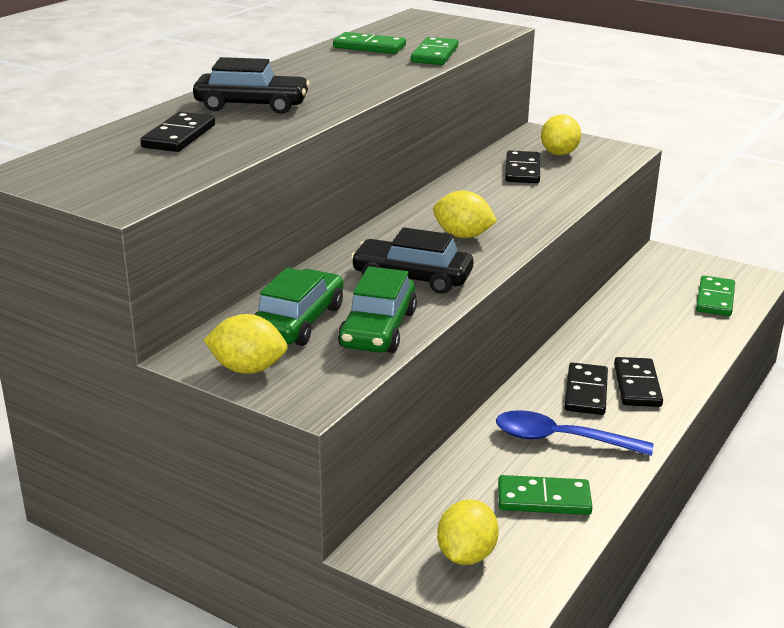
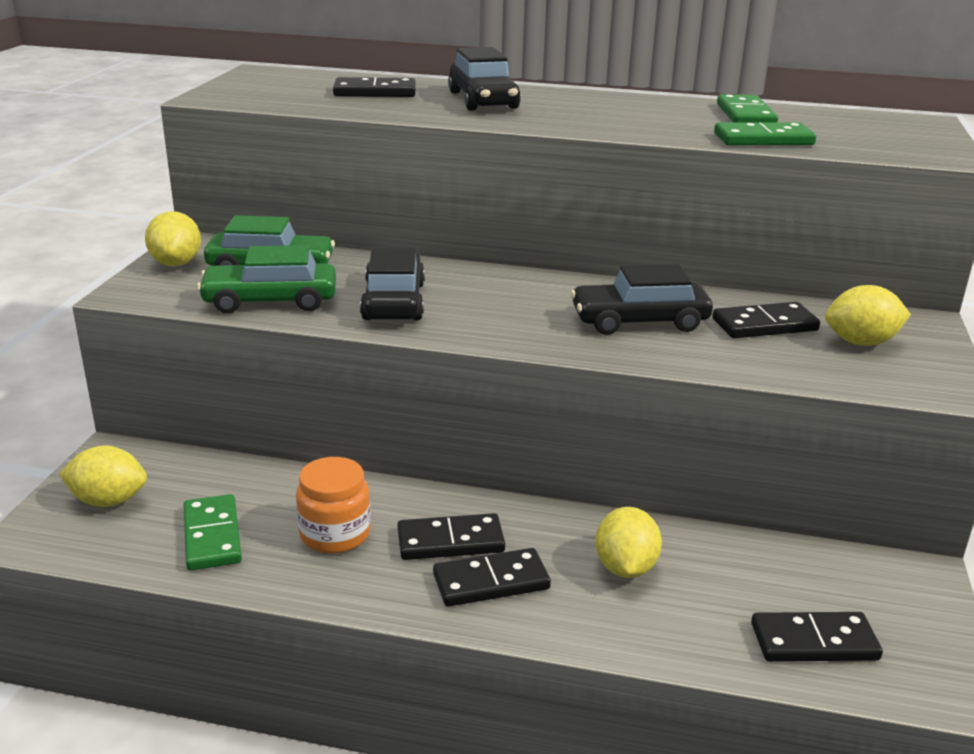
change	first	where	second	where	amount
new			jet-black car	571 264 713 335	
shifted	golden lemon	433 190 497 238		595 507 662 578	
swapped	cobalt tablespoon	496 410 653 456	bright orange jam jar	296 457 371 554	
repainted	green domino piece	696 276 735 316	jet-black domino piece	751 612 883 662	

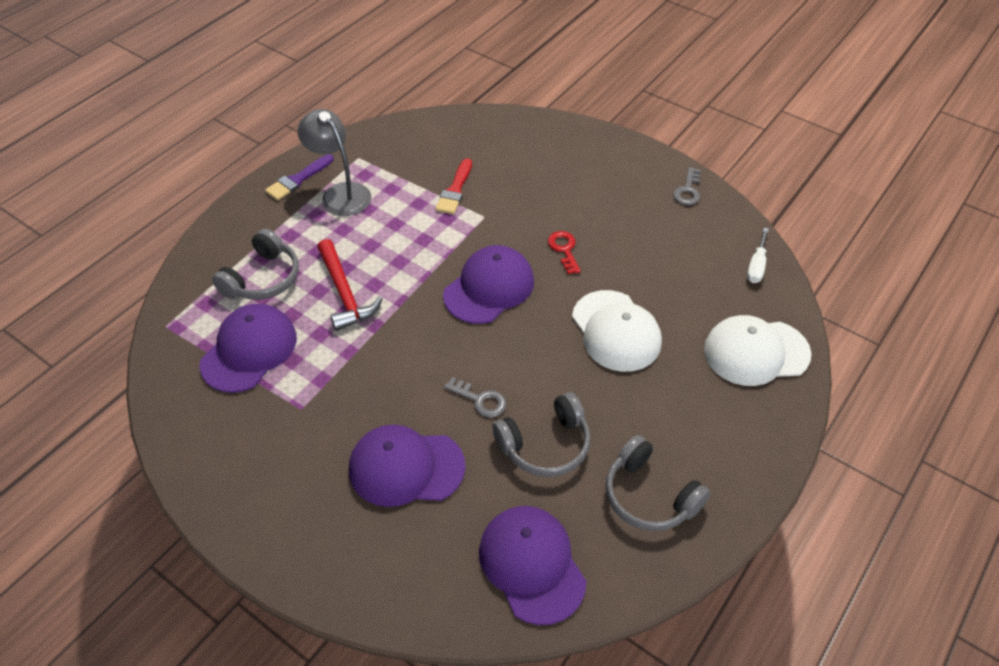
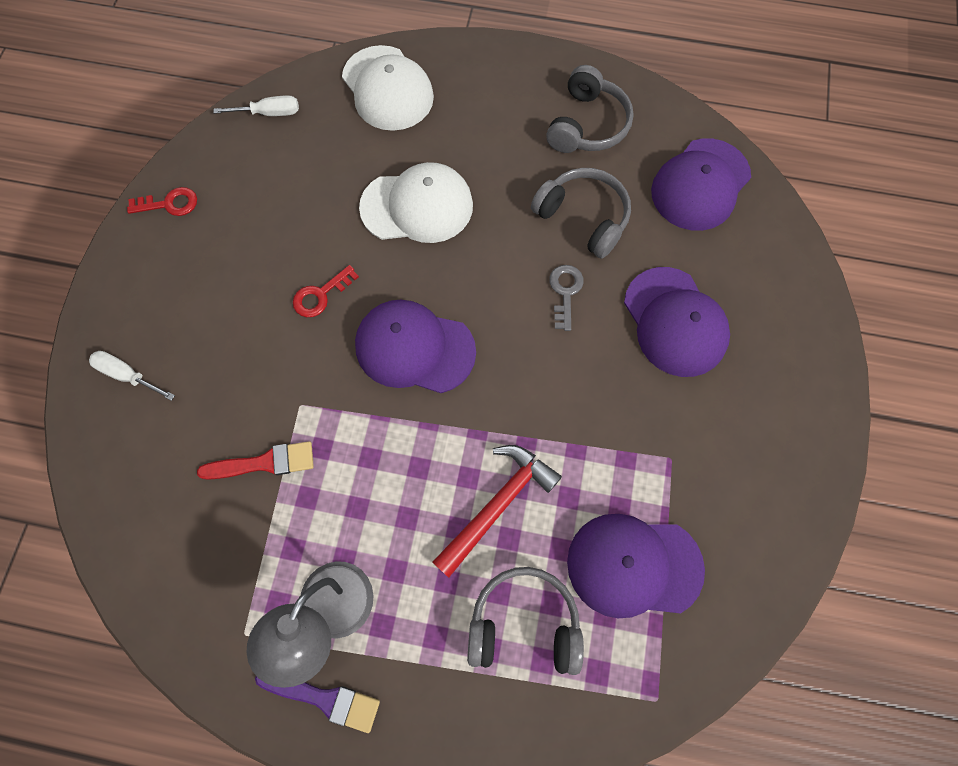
change	first	where	second	where	amount
new			snow-white flat screwdriver	89 351 175 401	
repainted	ash-grey latchkey	673 167 700 205	crimson latchkey	127 187 197 216	
rotated	snow-white baseball cap	572 290 662 372		359 162 473 243	45 degrees clockwise

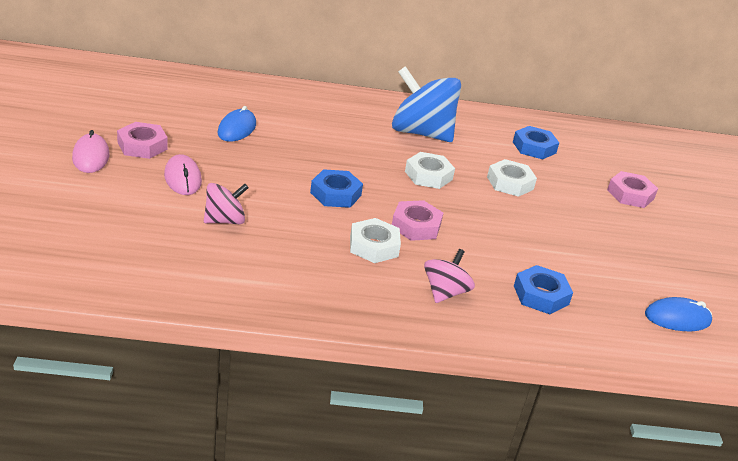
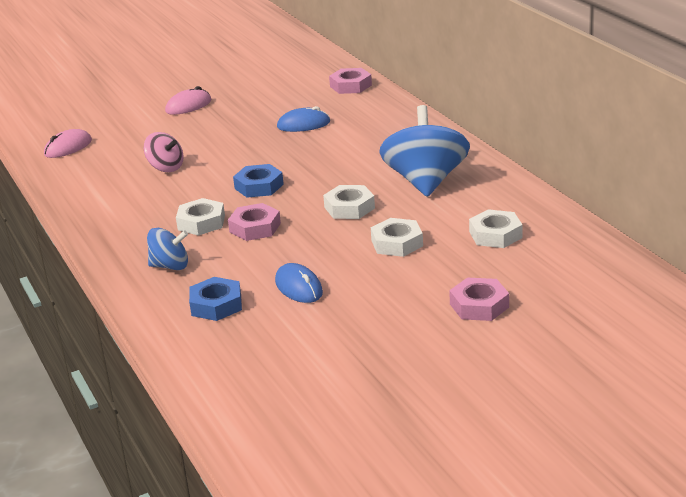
change	first	where	second	where	amount
shifted	rose-pink hexagon nut	117 122 168 159		329 68 372 94	
shifted	rose-pink computer mouse	164 154 202 195		44 129 92 158	
shifted	cobalt computer mouse	645 297 712 331		275 263 323 303	
repainted	rose-pink whirligig	424 249 475 303	cobalt whirligig	147 228 188 270	
repainted	cobalt hexagon nut	513 126 559 159	snow-white hexagon nut	469 209 523 248	

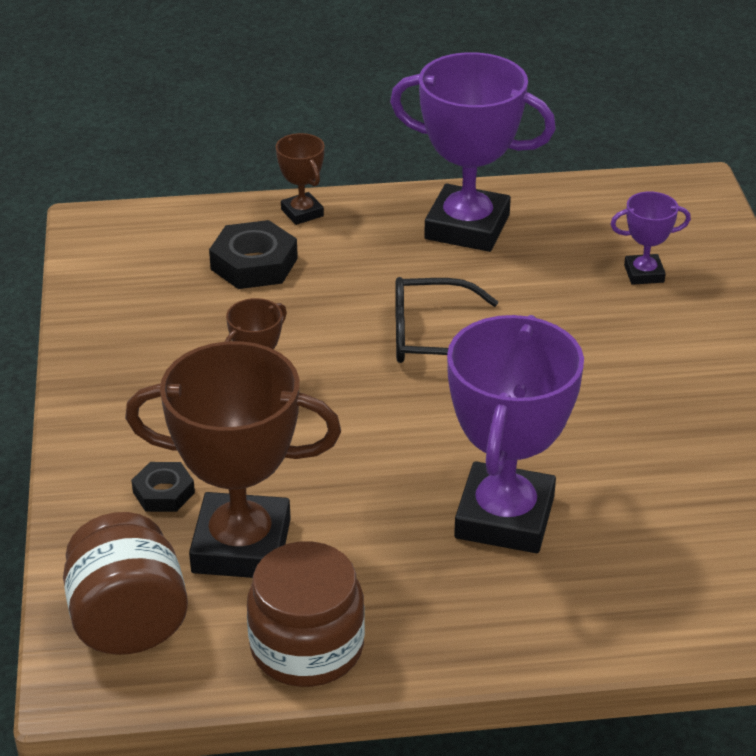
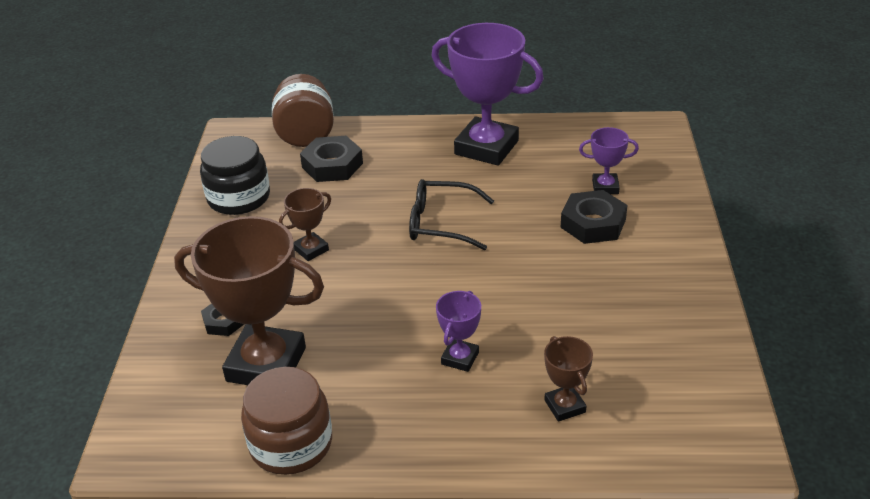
change	first	where	second	where	amount
new			jet-black jam jar	200 136 270 215	
new			jet-black hexagon nut	561 190 627 244	
shifted	brown jam jar	63 512 188 655		272 74 334 147	
shifted	brown prize cup	276 133 325 225		544 336 593 422	
scaled	purple prize cup	447 315 584 553		436 291 481 372	x0.47

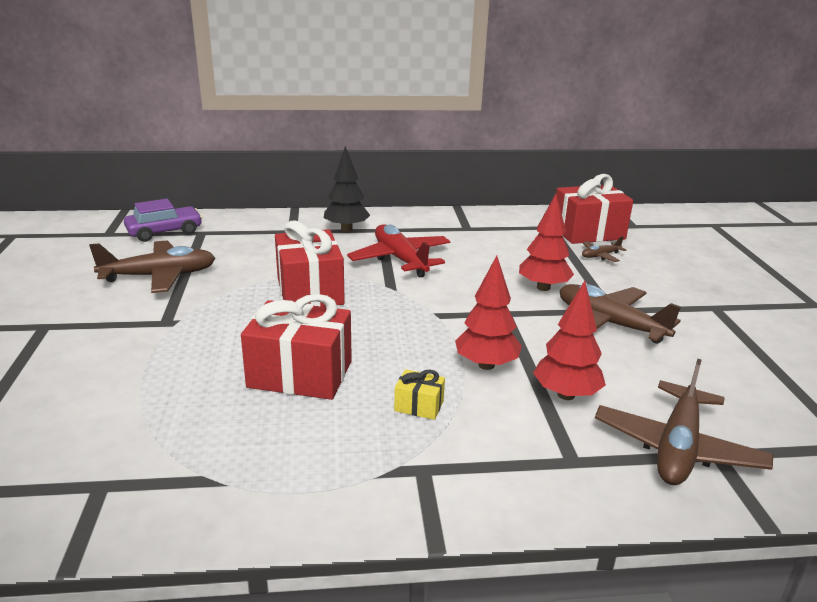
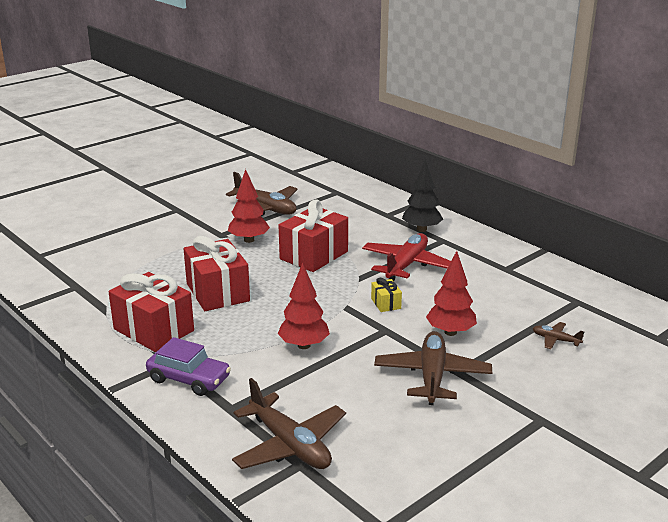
change	first	where	second	where	amount
shifted	purple car	124 199 202 242		146 337 231 396	
shifted	golden present	394 369 445 420		371 278 402 312	
shifted	crimson fir tree	533 281 606 400		228 169 270 243	
shifted	crimson present	556 174 633 244		108 272 194 352	
rotated	brown plane	595 359 773 485		232 378 346 469	120 degrees counterclockwise

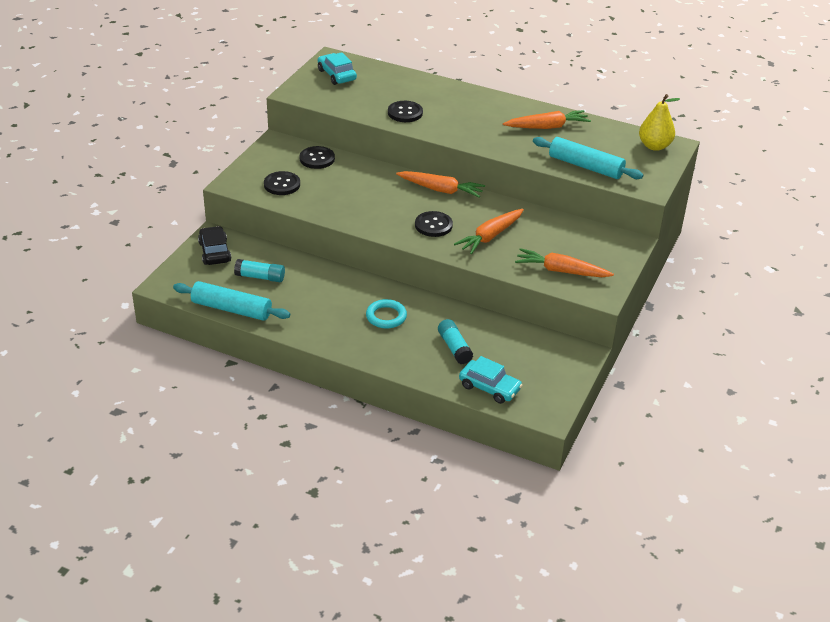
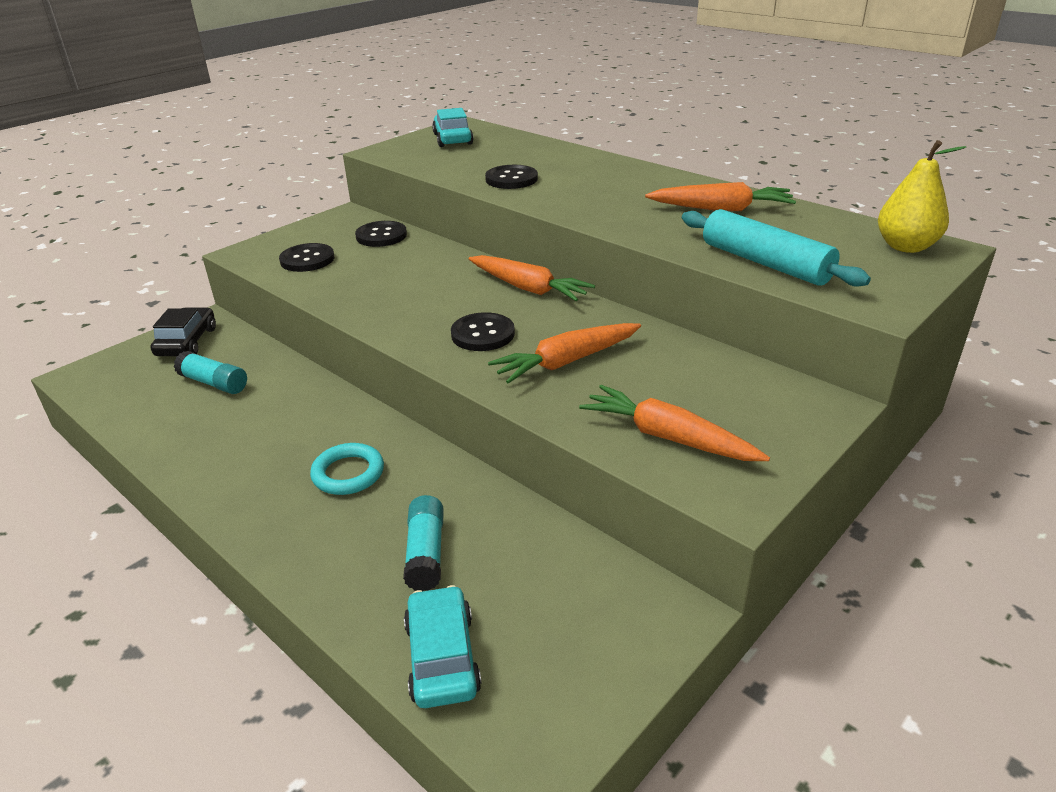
change	first	where	second	where	amount
gone	turquoise rolling pin	173 281 290 321			
rotated	turquoise car	459 356 523 404		404 585 482 708	150 degrees counterclockwise

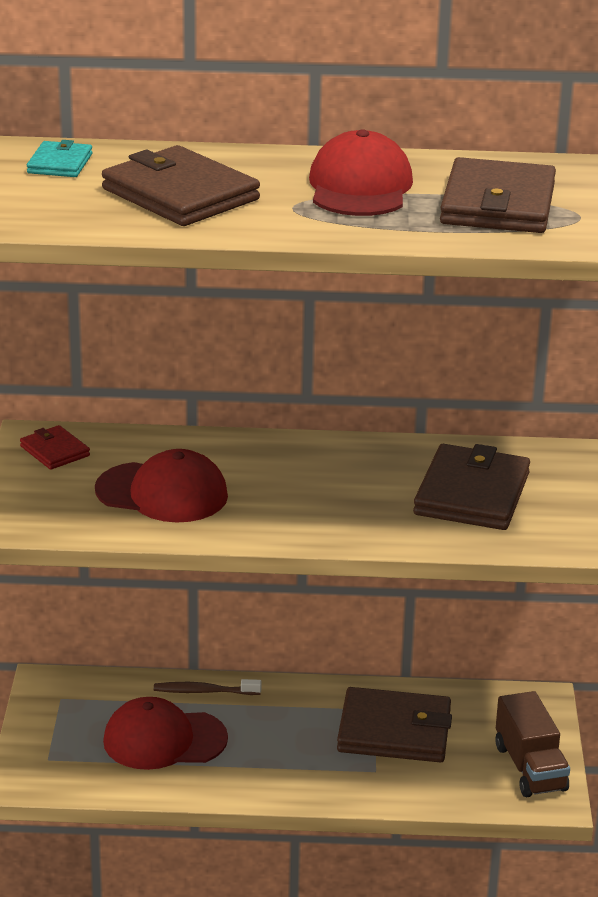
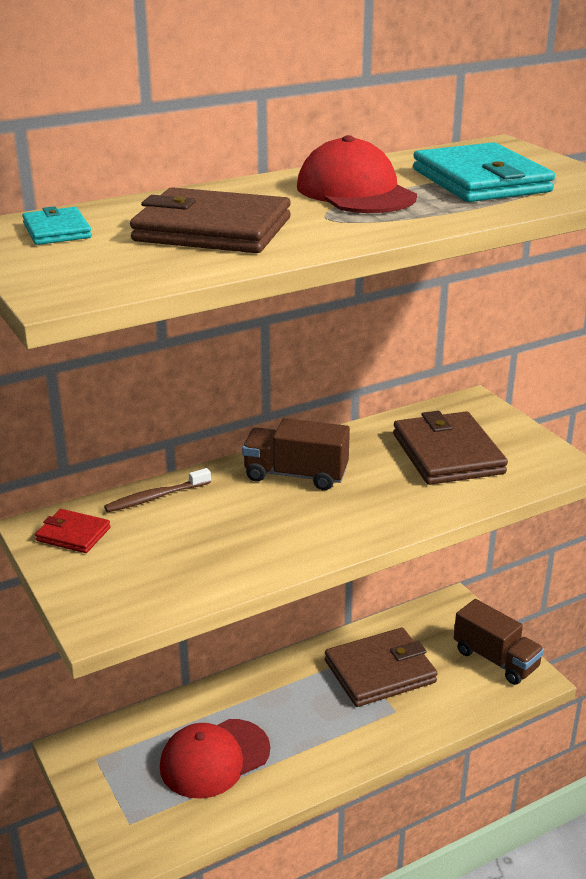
change	first	where	second	where	amount
gone	crimson baseball cap	95 449 228 522			
new			brown lorry	242 418 350 490	
shifted	brown dental brush	154 679 262 695		104 468 211 512	
repainted	brown card wallet	440 157 556 233	turquoise card wallet	413 142 555 202	

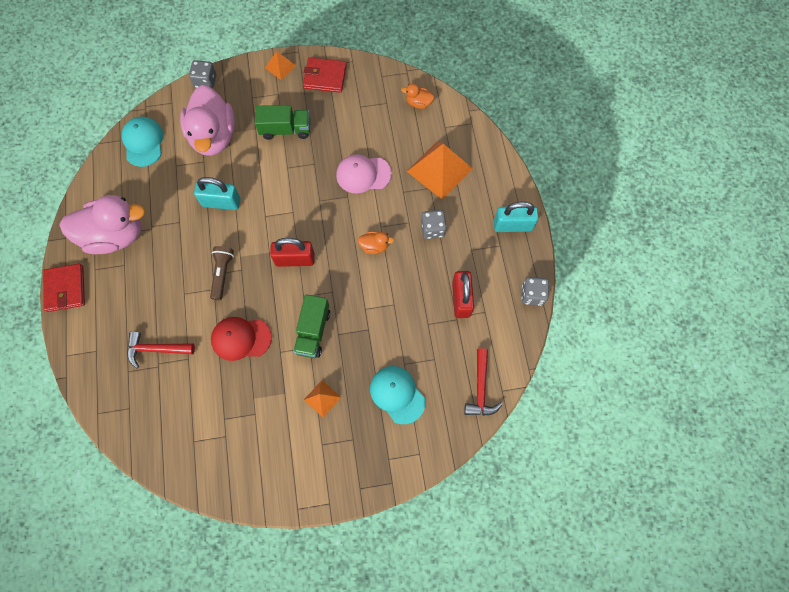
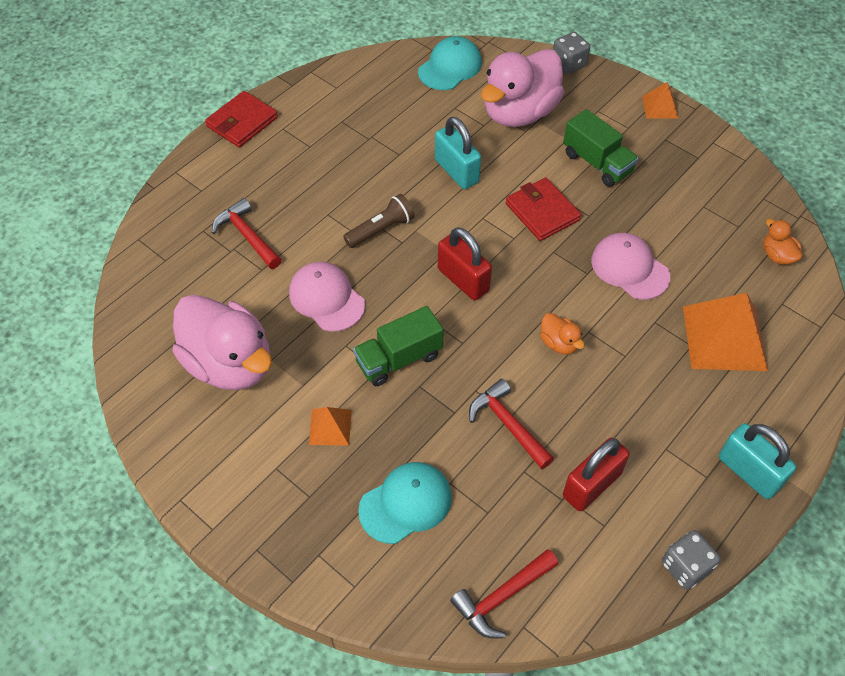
change	first	where	second	where	amount
gone	ash-grey die	421 210 447 239			
new			crimson claw hammer	469 379 554 469	
shifted	rose-pink rubber duck	59 195 145 254		173 295 272 390	
shifted	crimson card wallet	303 57 347 93		506 177 581 241	
repainted	crimson baseball cap	211 317 272 361	rose-pink baseball cap	289 262 365 331	
rotated	turquoise baseball cap	370 366 425 424		358 462 452 544	45 degrees clockwise

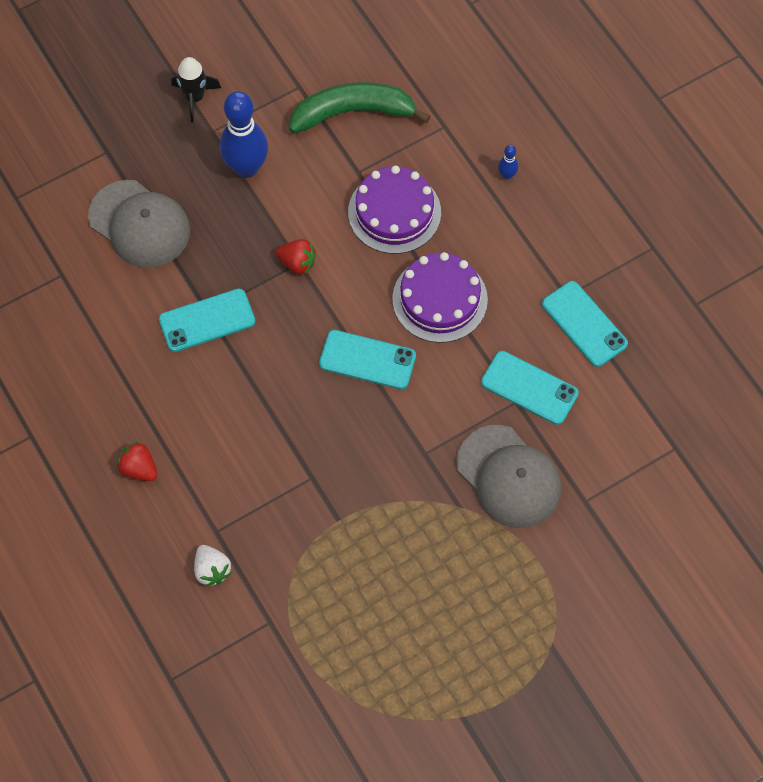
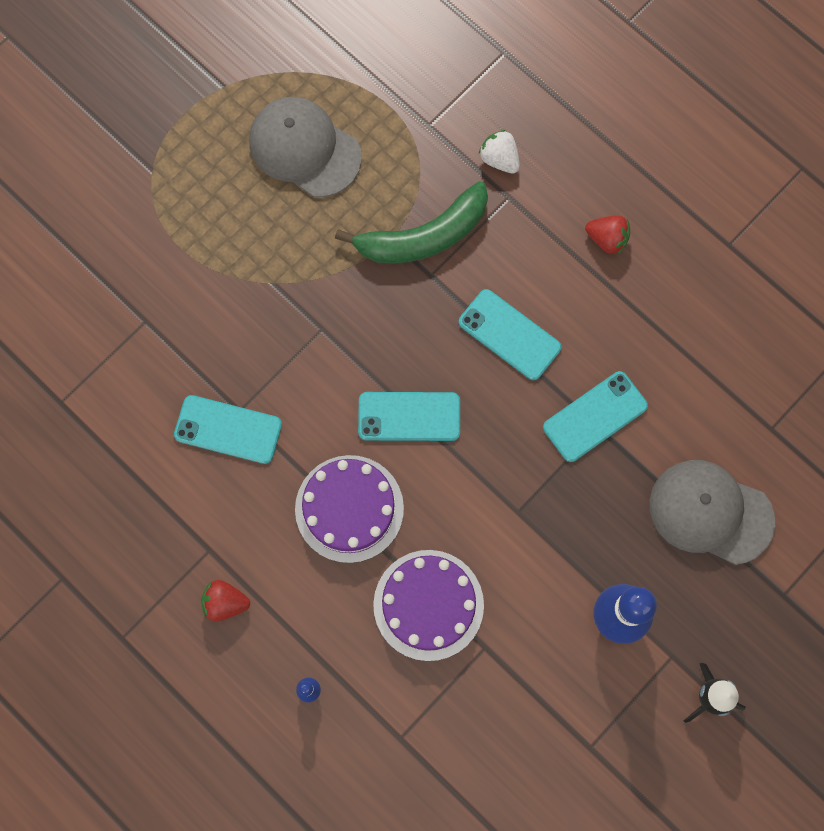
change	first	where	second	where	amount
shifted	crimson toy strawberry	275 239 316 274		201 580 250 622	
shifted	green toy banana	289 82 431 133		335 181 488 264	
shifted	ash-grey baseball cap	456 425 561 528		249 97 362 197	
shifted	turquoise phone	542 281 628 367		459 289 561 380	

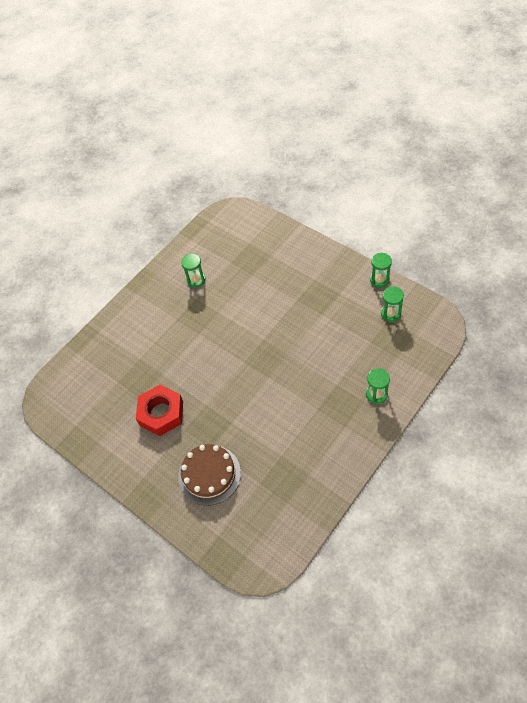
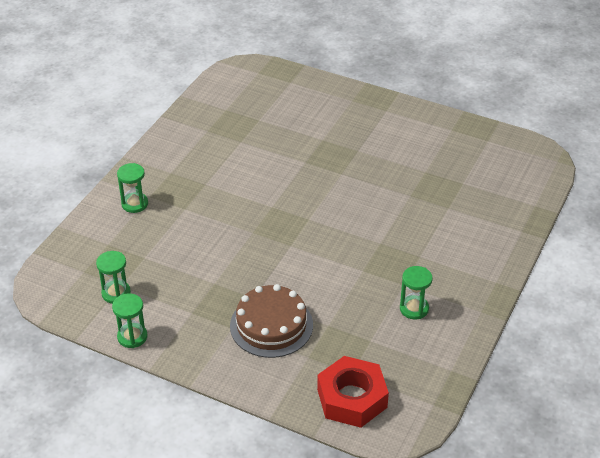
change	first	where	second	where	amount
shifted	crimson hexagon nut	136 385 183 436		317 356 389 428	
shifted	brown gateau	178 444 241 506		230 284 313 358	

